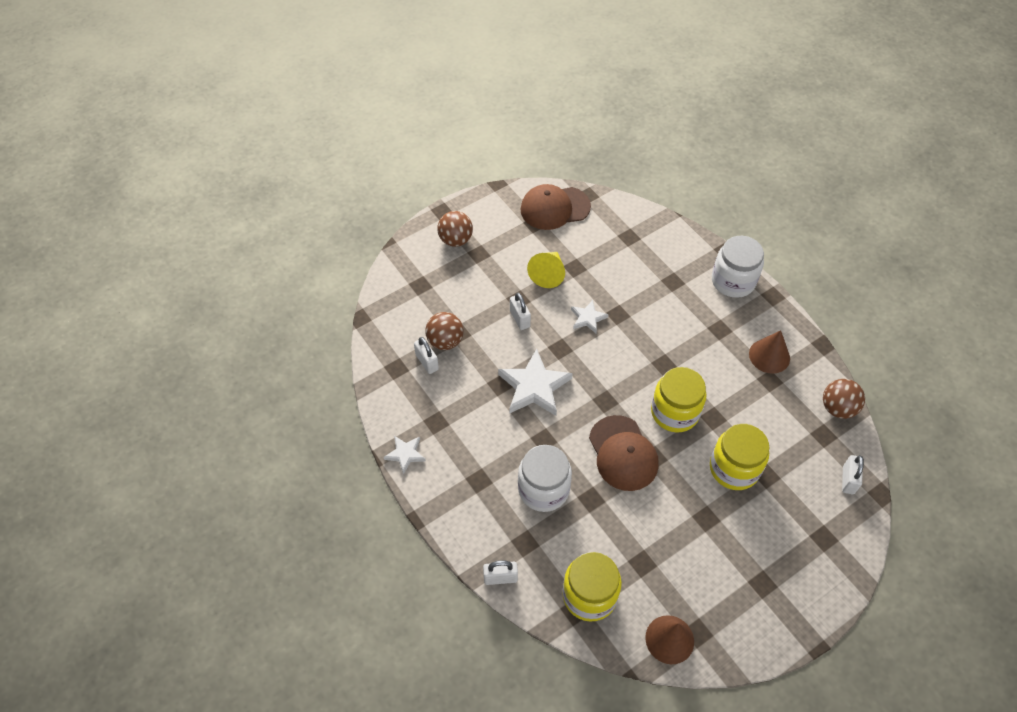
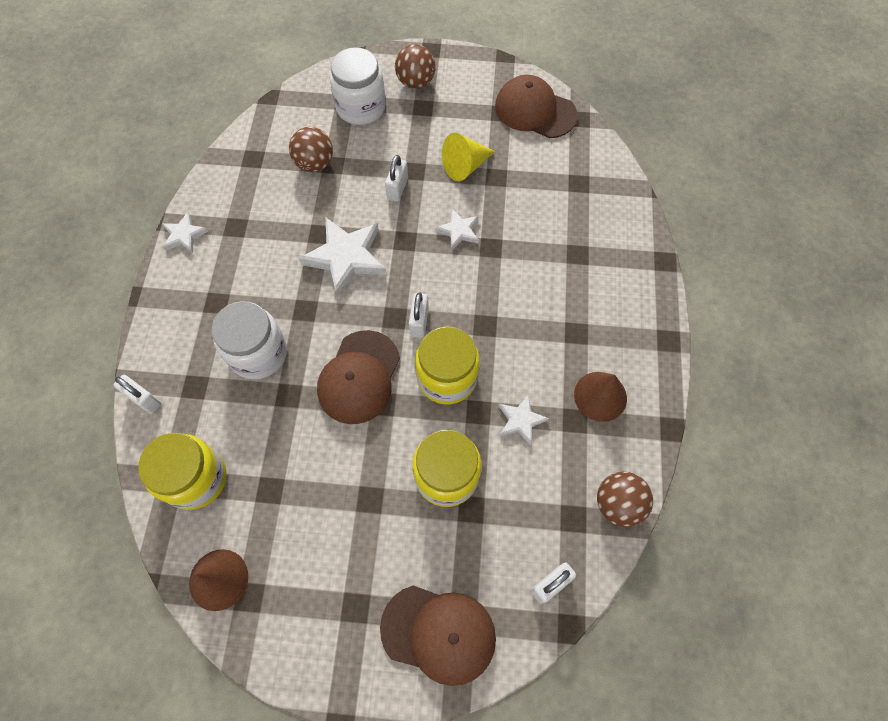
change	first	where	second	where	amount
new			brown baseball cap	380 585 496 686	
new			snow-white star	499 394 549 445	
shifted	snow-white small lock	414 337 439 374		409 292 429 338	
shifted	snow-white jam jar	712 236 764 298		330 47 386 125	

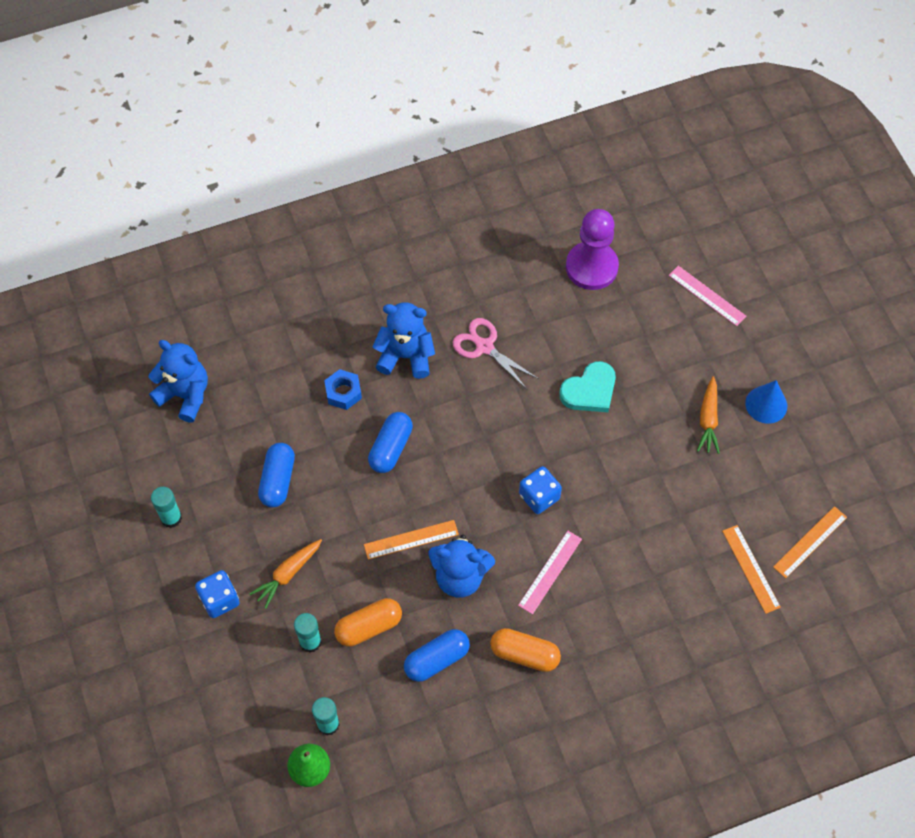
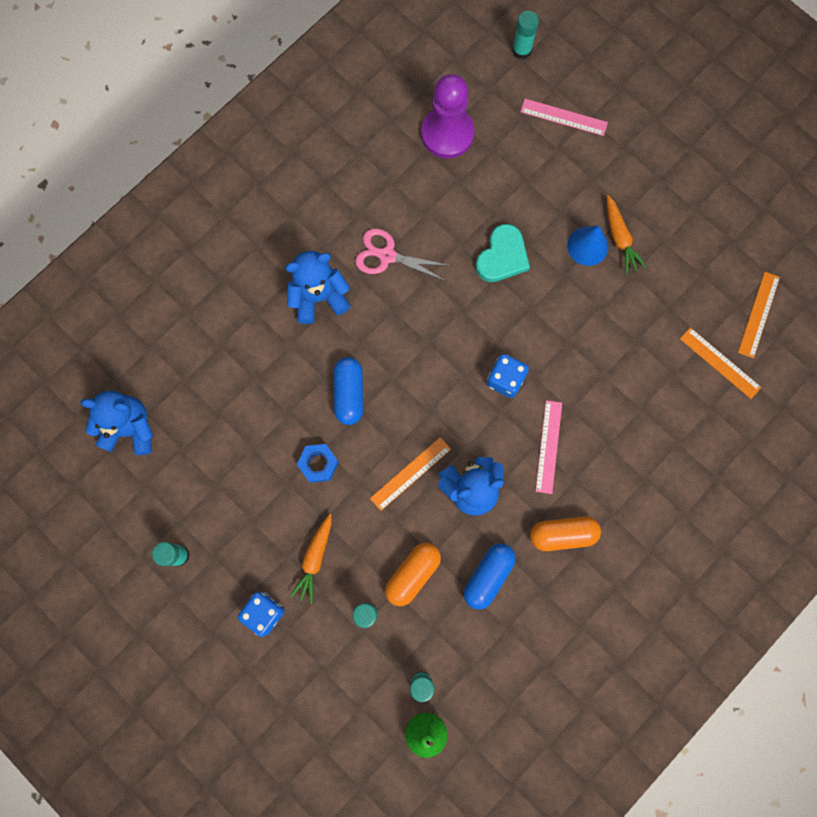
change	first	where	second	where	amount
gone	cobalt pill shape	258 443 295 507			
new			turquoise stick of glue	512 11 539 59	
shifted	cobalt hexagon nut	324 369 362 410		297 444 339 483	
shifted	cobalt cone shape	745 380 787 424		567 225 609 266	

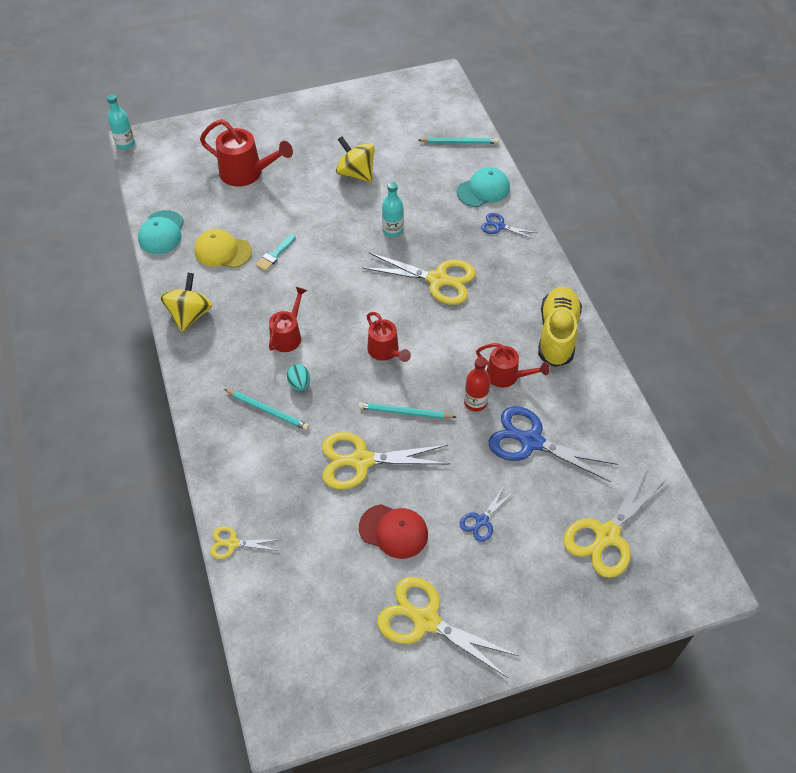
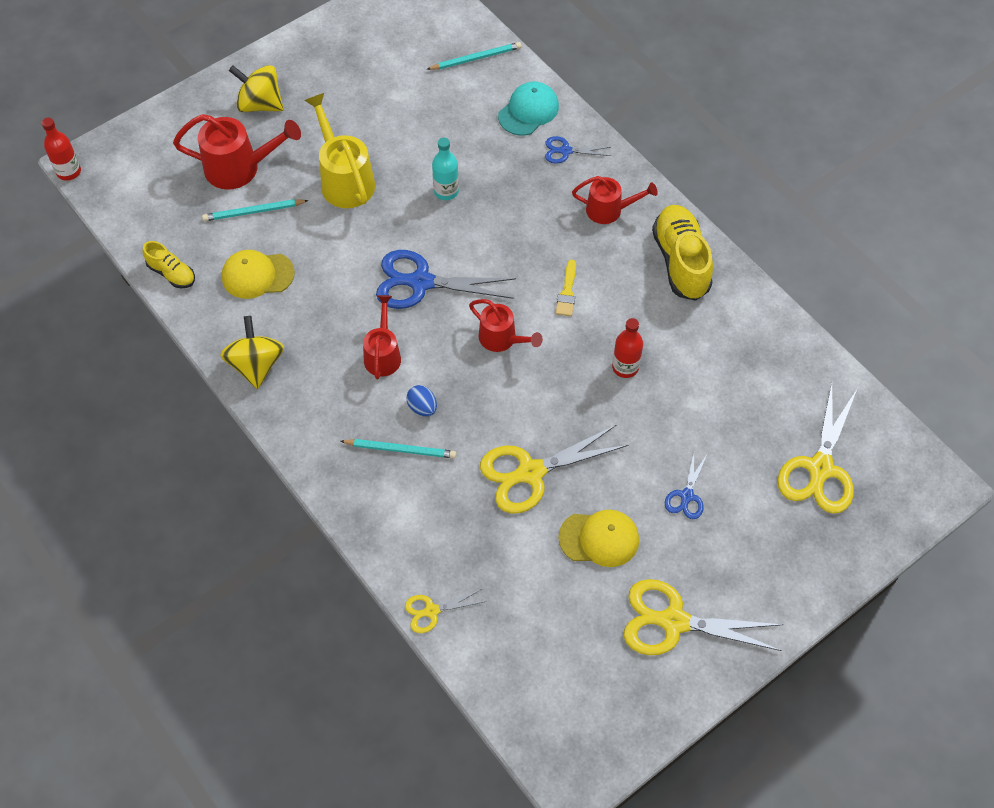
change	first	where	second	where	amount
gone	turquoise brush	256 234 296 271			
gone	golden shears	362 252 476 305			
new			golden sprinkling can	304 93 375 208	
new			golden brush	556 260 576 316	
shifted	golden whirligig	336 136 375 182		229 65 284 112	
shifted	turquoise wooden pencil	358 402 456 419		202 199 309 221	
shifted	crimson sprinkling can	476 343 550 388		572 176 658 224	
shifted	cobalt shears	489 406 618 482		376 250 516 309	
swapped	turquoise baseball cap	138 210 184 254	golden lace-up shoe	143 241 195 288	
repainted	turquoise drink bottle	107 94 135 149	crimson drink bottle	42 118 81 181	
repainted	turquoise toy egg	287 364 310 391	cobalt toy egg	406 385 437 416	
repainted	crimson baseball cap	359 504 428 559	golden baseball cap	558 510 639 567	

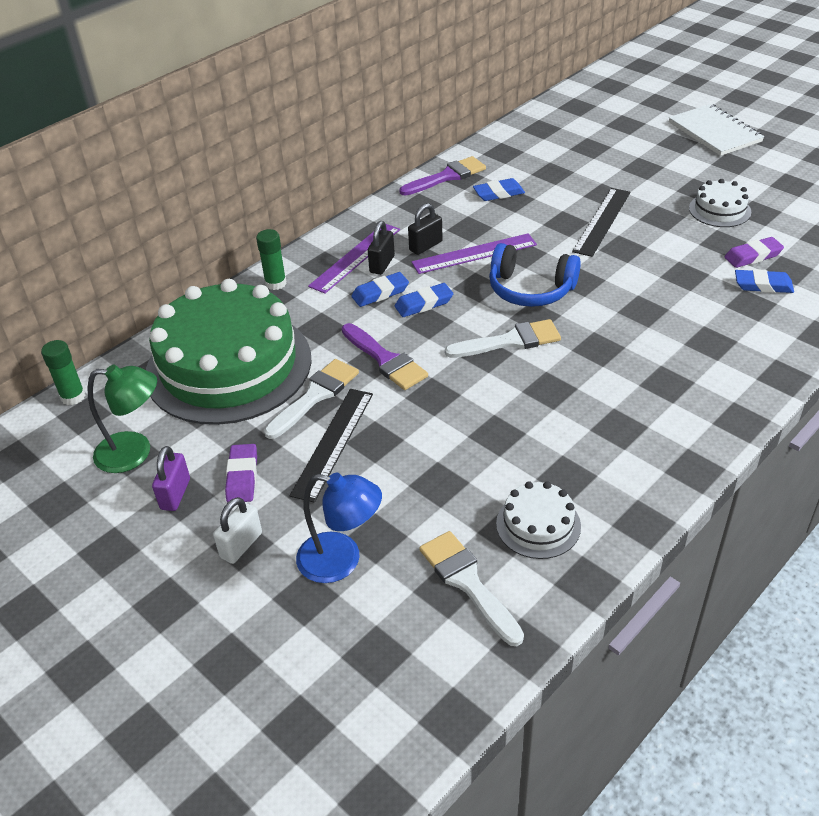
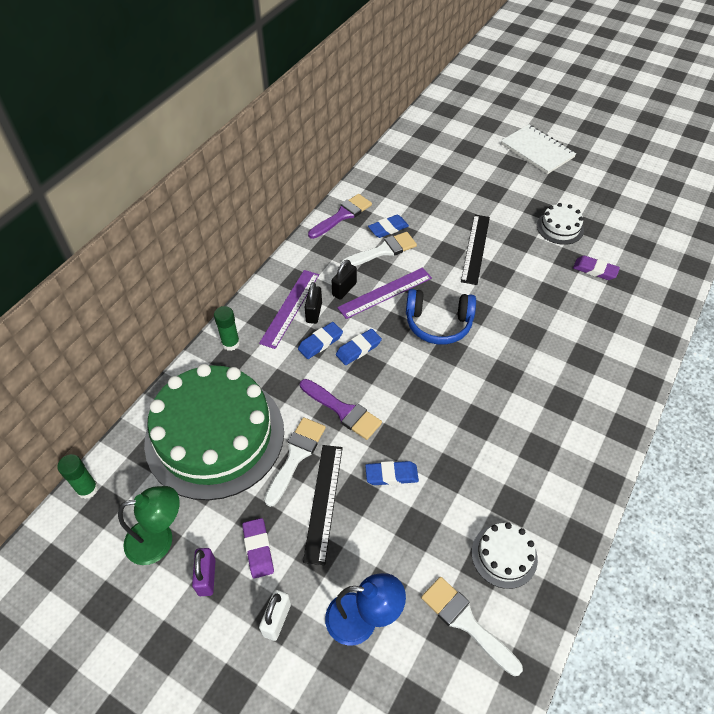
change	first	where	second	where	amount
shifted	snow-white brush	445 319 561 358		341 232 417 266	
shifted	cobalt eraser	735 269 794 293		365 461 419 485	
rotated	purple eraser	725 237 784 268		573 256 620 280	60 degrees clockwise

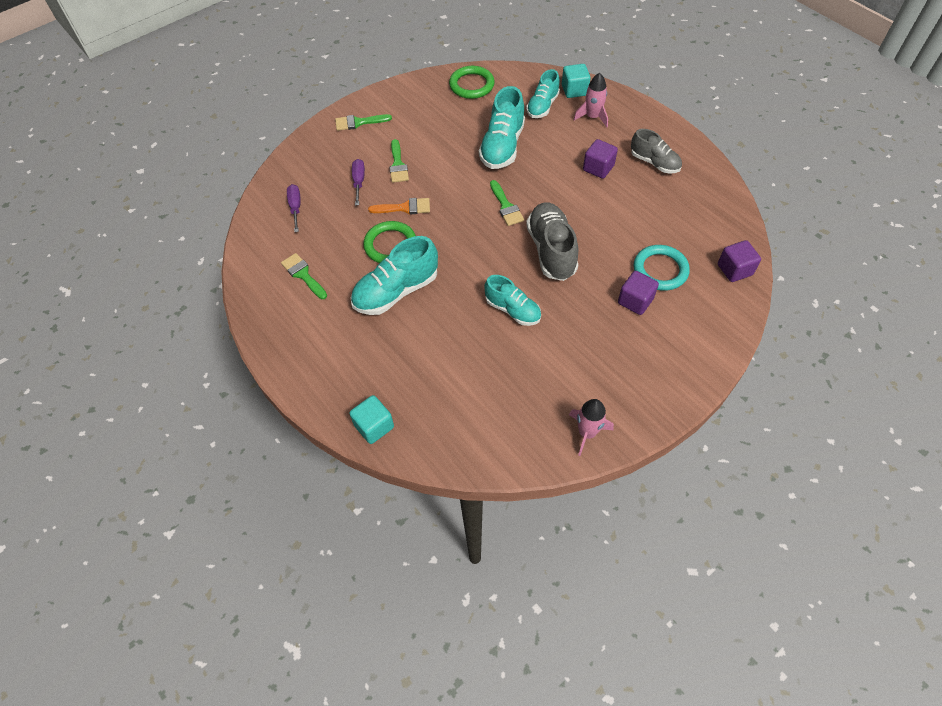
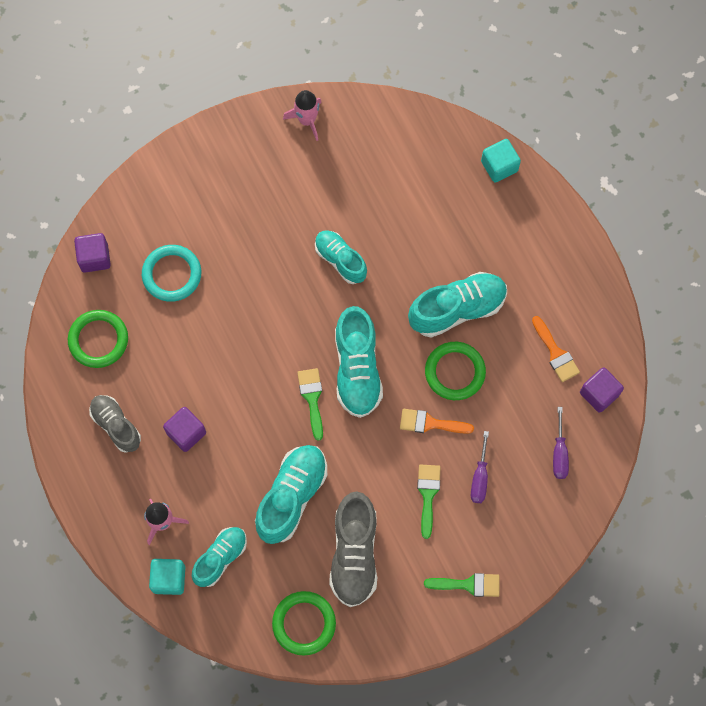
change	first	where	second	where	amount
new			green torus	68 310 128 368	
new			turquoise lace-up shoe	335 306 383 418	
shifted	ash-grey lace-up shoe	526 202 578 281		329 491 377 607	
shifted	purple solid cube	618 271 659 315		580 367 624 413	
repainted	green brush	281 253 327 299	bright orange brush	532 316 580 382	

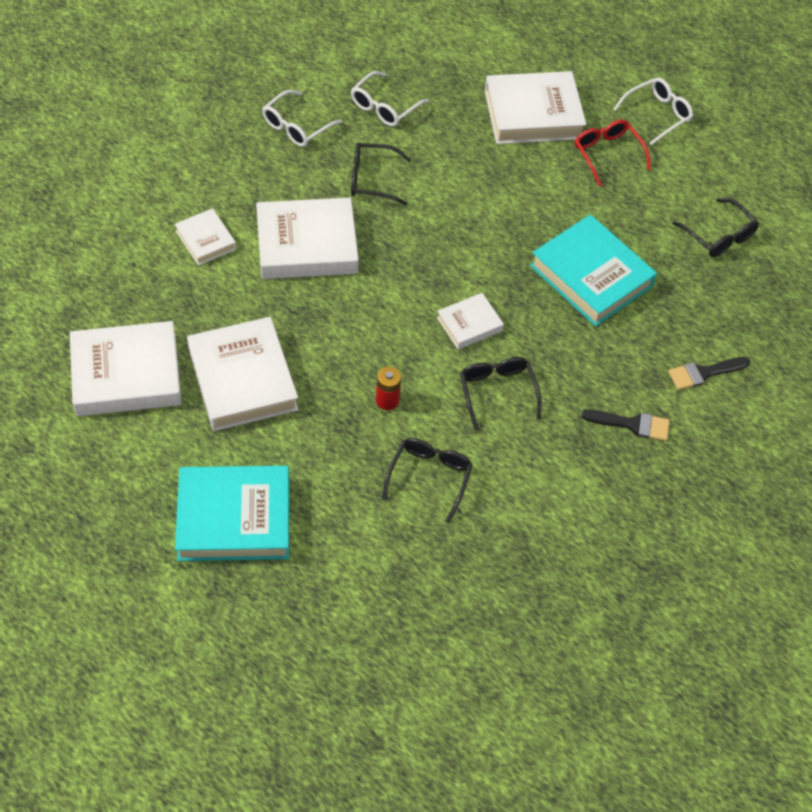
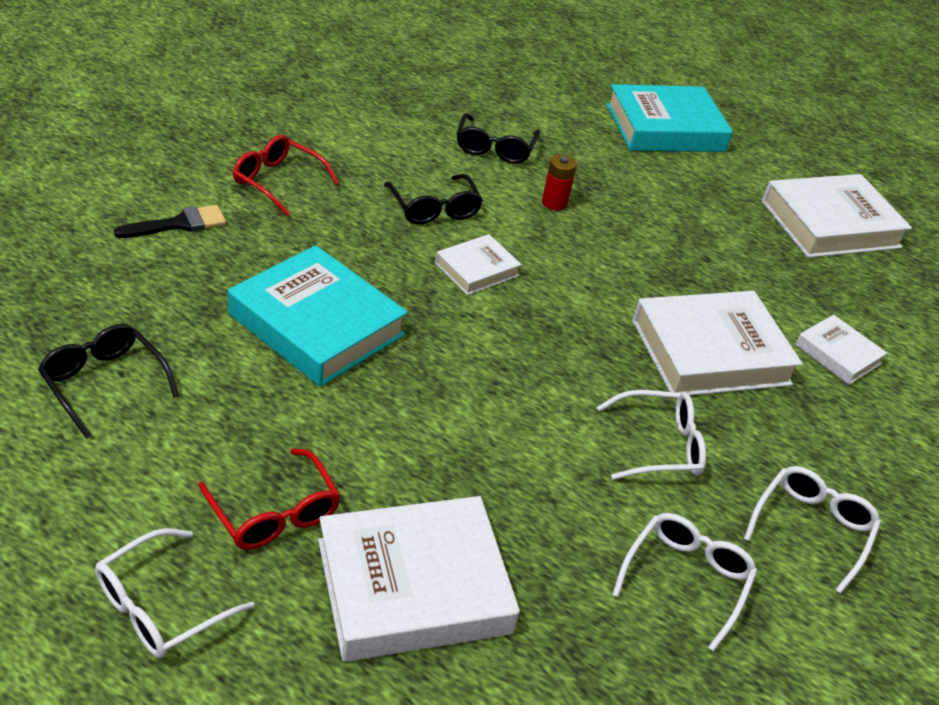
change	first	where	second	where	amount
gone	snow-white book	187 317 299 431			
swapped	jet-black brush	582 409 670 441	crimson eyeglasses	233 135 339 216	
repainted	jet-black eyeglasses	351 143 411 205	snow-white eyeglasses	597 390 706 480	

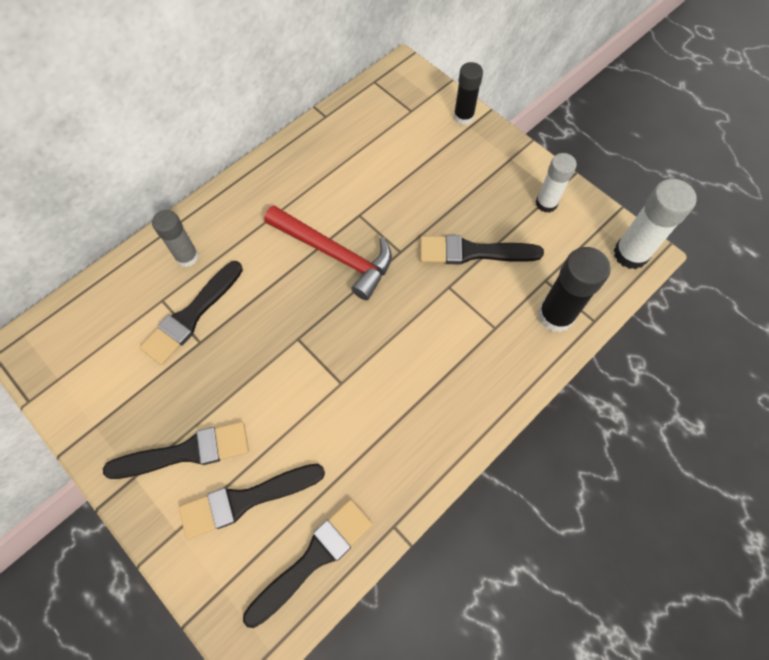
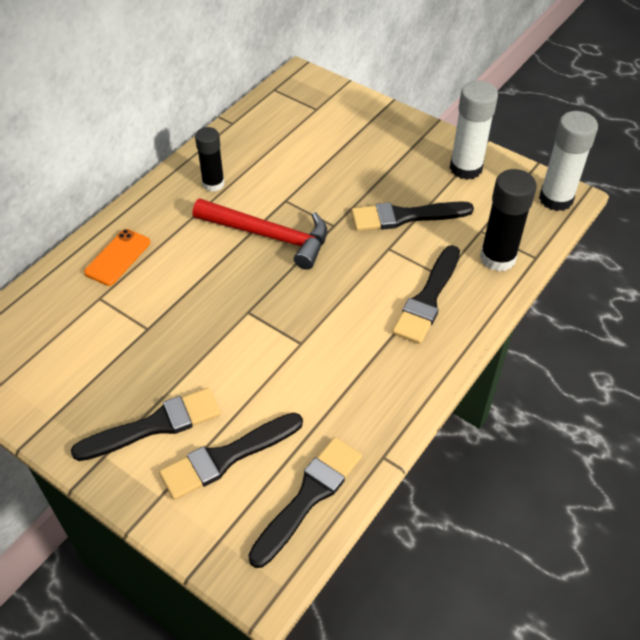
change	first	where	second	where	amount
shifted	jet-black brush	140 261 243 365		392 245 460 344	
shifted	jet-black stick of glue	454 62 483 125		195 127 225 192	
swapped	ash-grey stick of glue	152 210 199 267	bright orange phone	84 229 150 286	
scaled	snow-white stick of glue	536 153 577 213		450 81 498 180	x1.50

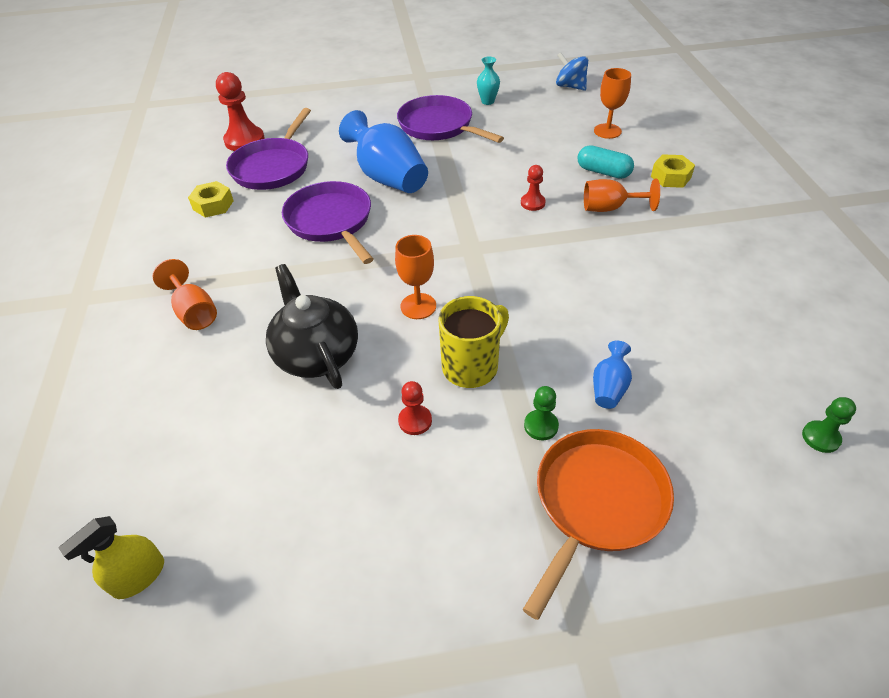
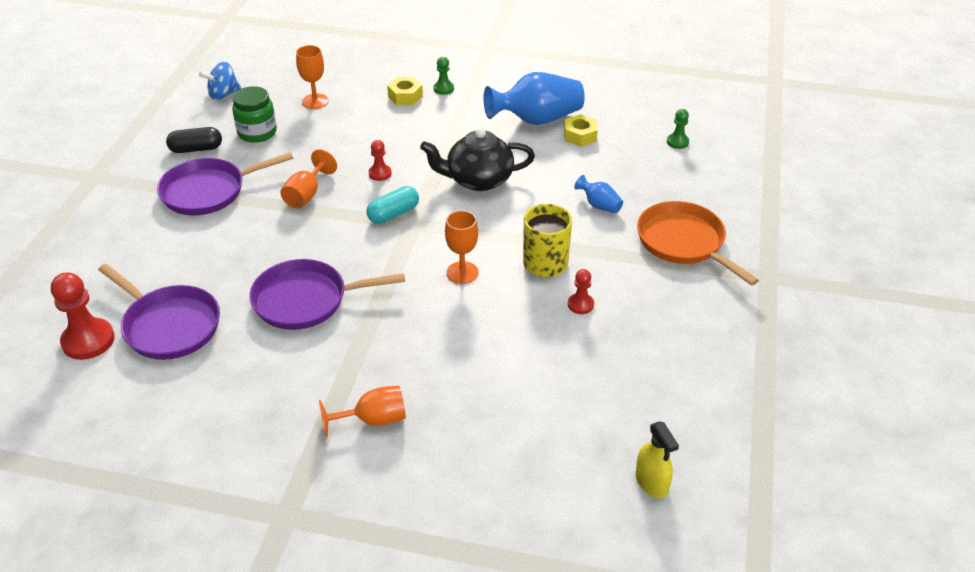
change	first	where	second	where	amount
new			green jam jar	232 86 277 143	
shifted	golden hexagon nut	188 181 234 218		564 114 598 147	
shifted	jet-black china teapot	266 264 358 389		420 127 535 191	
shifted	cobalt tall vase	339 110 428 193		484 72 585 125	
shifted	green game pawn	524 386 559 440		433 57 454 95	
shifted	turquoise pill shape	578 145 634 179		366 186 419 224	
shifted	bright orange wine glass	584 178 660 212		280 149 337 209	
swapped	turquoise tall vase	477 57 500 105	jet-black pill shape	166 127 222 153	

